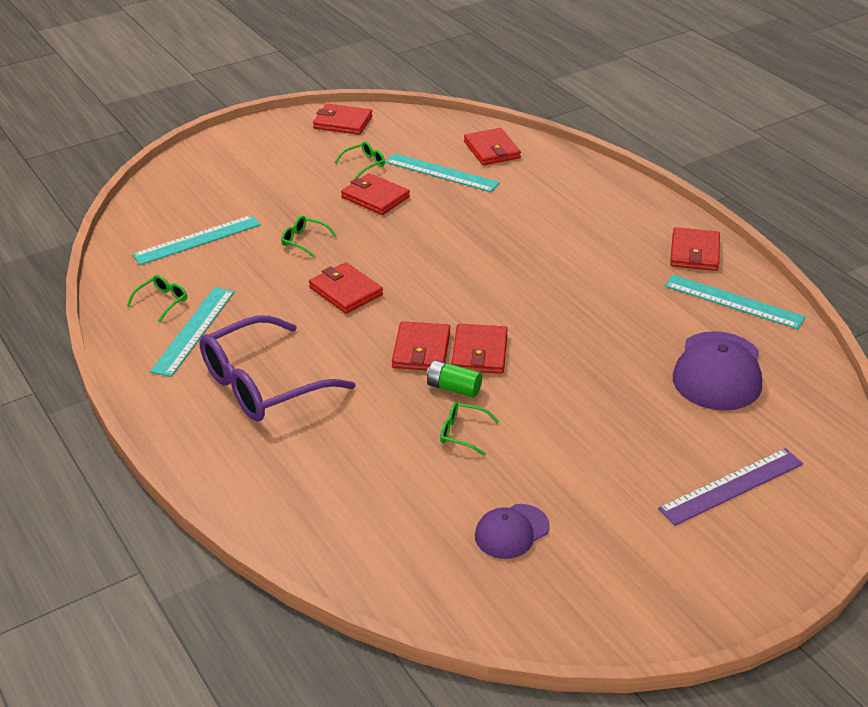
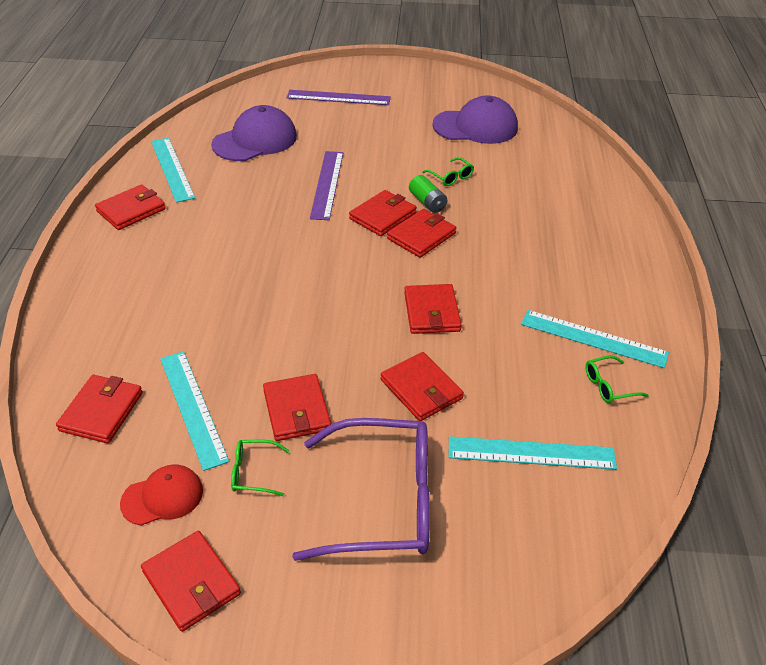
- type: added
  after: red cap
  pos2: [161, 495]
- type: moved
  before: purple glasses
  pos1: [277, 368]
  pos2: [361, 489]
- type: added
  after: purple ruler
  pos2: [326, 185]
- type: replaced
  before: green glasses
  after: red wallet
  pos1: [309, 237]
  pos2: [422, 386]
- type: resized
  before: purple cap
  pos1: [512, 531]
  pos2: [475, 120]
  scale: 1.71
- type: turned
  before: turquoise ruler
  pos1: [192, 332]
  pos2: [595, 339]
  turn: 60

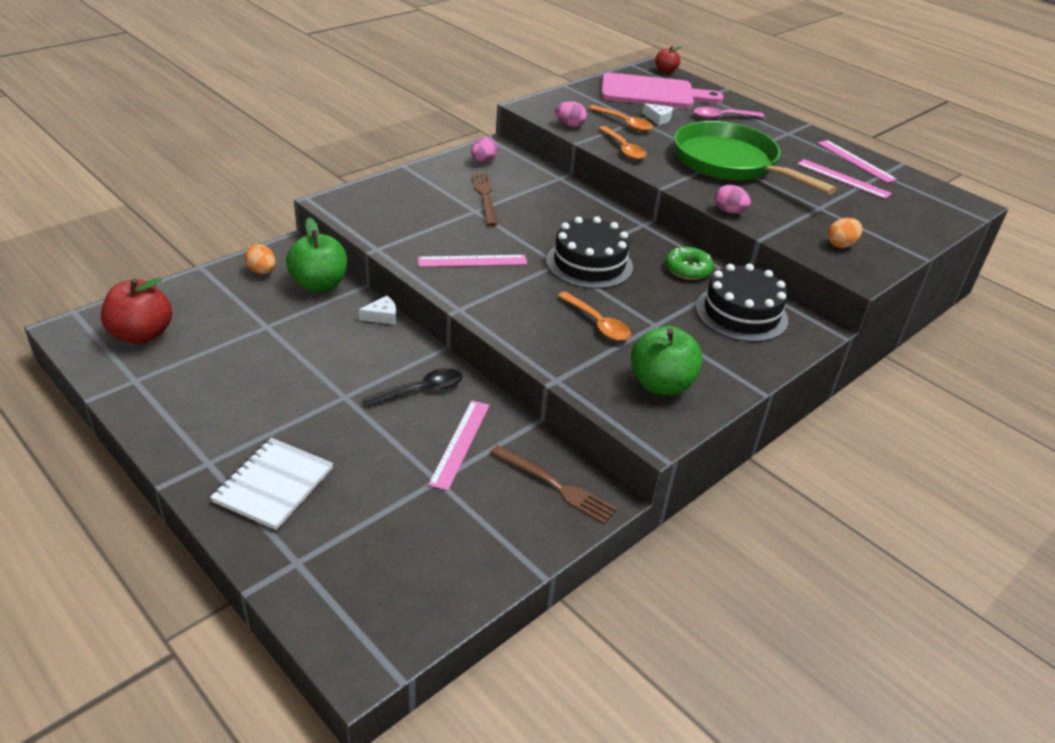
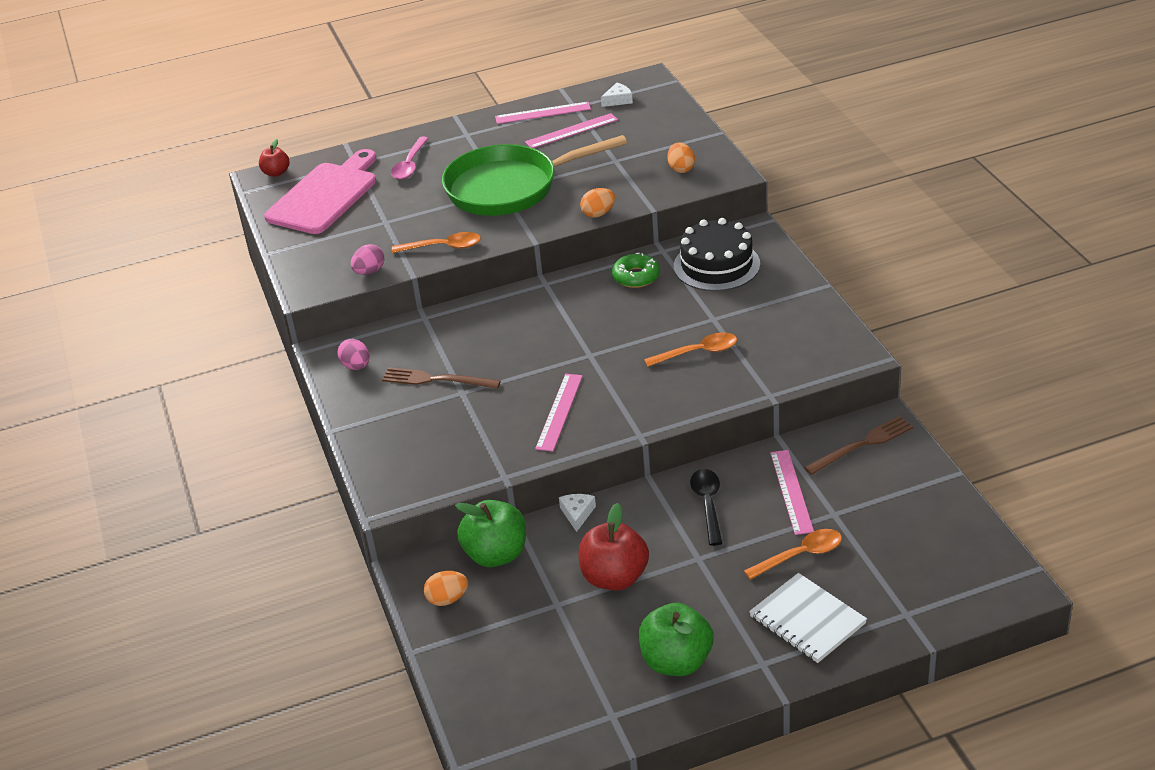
- type: moved
  before: red apple
  pos1: [136, 310]
  pos2: [613, 546]
- type: recoloured
  before: pink egg
  after: orange egg
  pos1: [733, 199]
  pos2: [597, 203]
- type: moved
  before: white cheese
  pos1: [658, 114]
  pos2: [617, 95]
- type: moved
  before: green apple
  pos1: [667, 360]
  pos2: [676, 639]
- type: moved
  before: orange spoon
  pos1: [620, 118]
  pos2: [793, 554]
- type: turned
  before: pink ruler
  pos1: [459, 445]
  pos2: [792, 492]
  turn: 45
- type: removed
  before: black cake
  pos1: [589, 252]

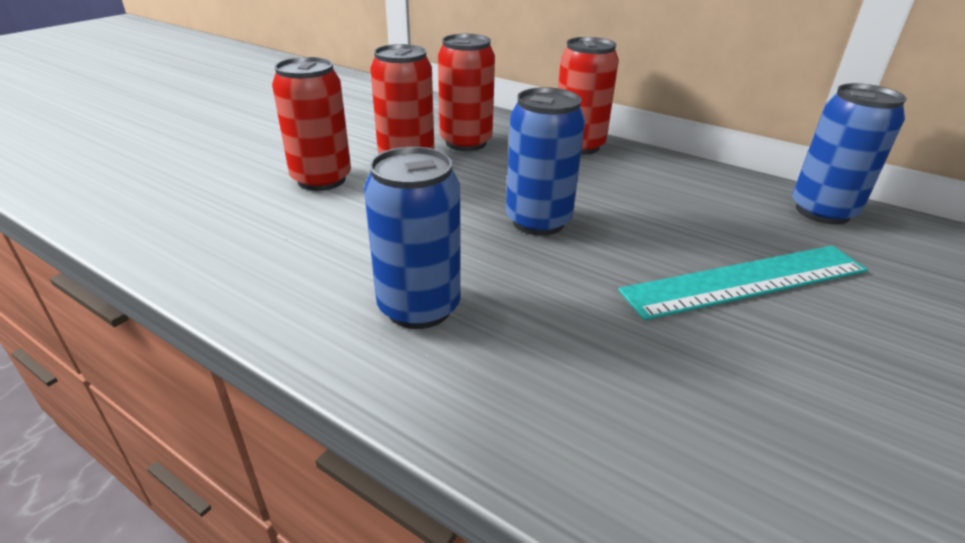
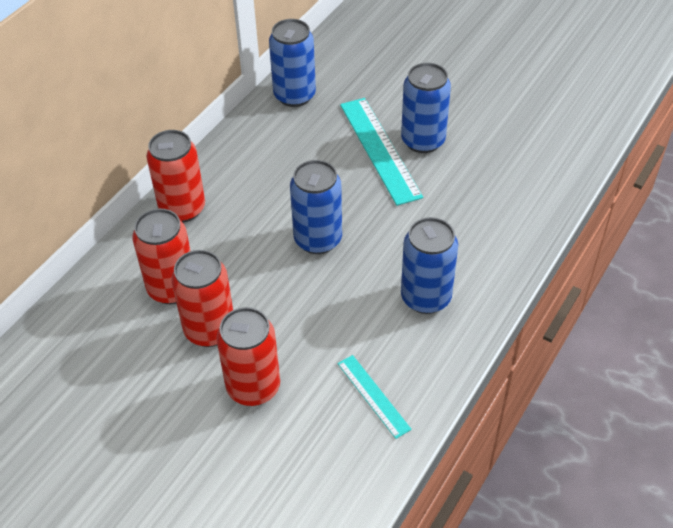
- type: added
  after: turquoise ruler
  pos2: [375, 397]
- type: added
  after: blue can
  pos2: [426, 108]

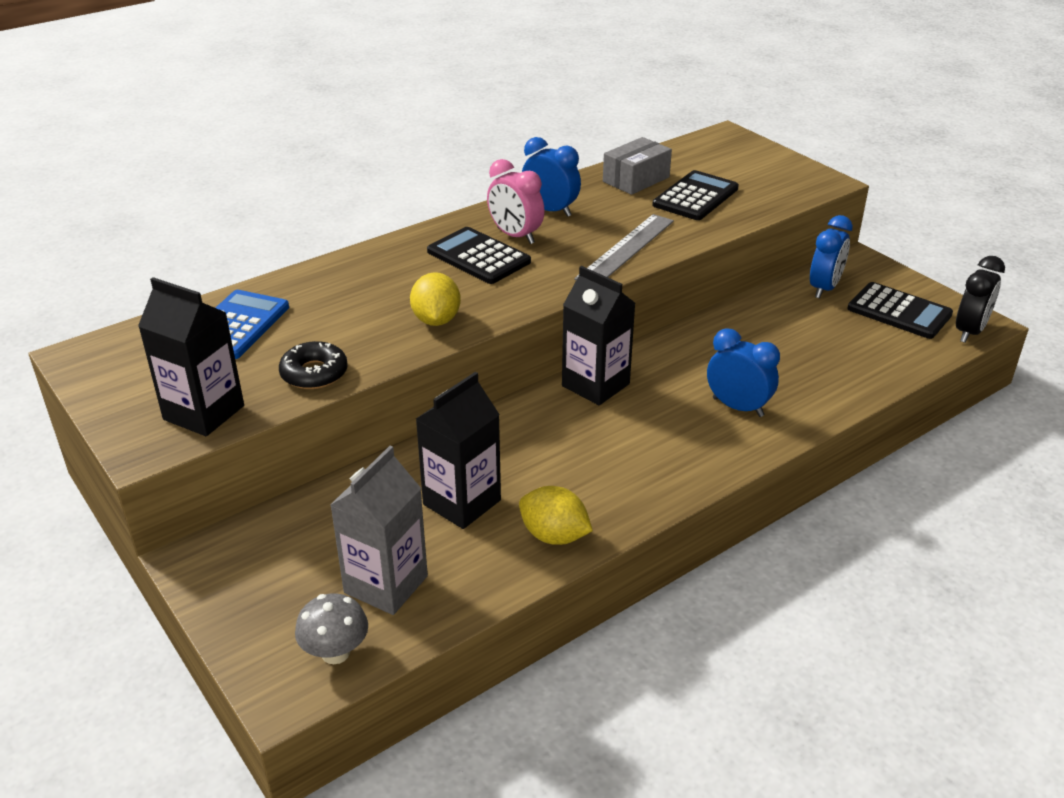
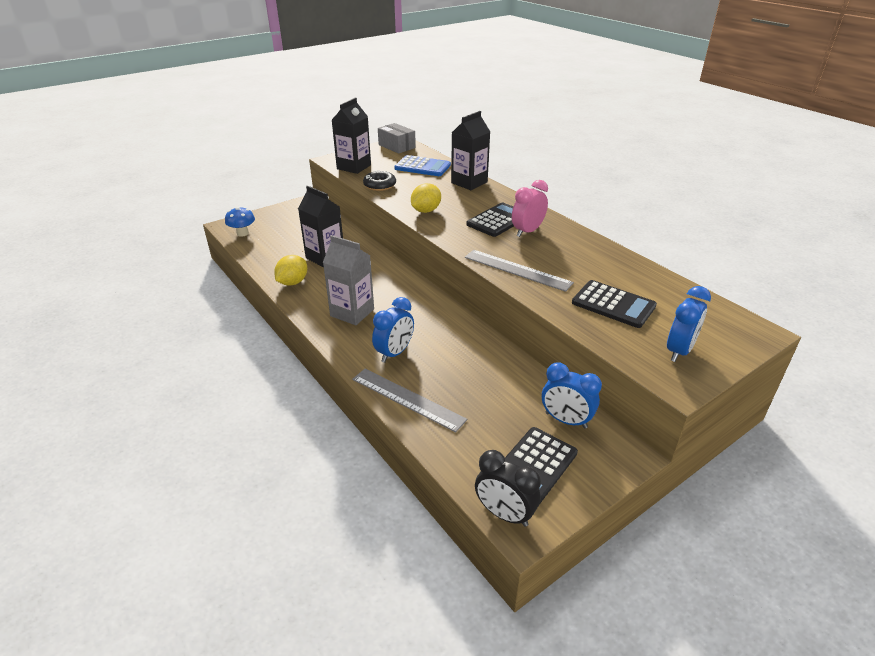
- type: recoloured
  before: grey mushroom
  after: blue mushroom
  pos1: [331, 628]
  pos2: [240, 222]
- type: moved
  before: grey carton
  pos1: [379, 530]
  pos2: [348, 280]
- type: added
  after: grey ruler
  pos2: [409, 400]
- type: moved
  before: grey box
  pos1: [637, 166]
  pos2: [397, 138]
- type: turned
  before: yellow lemon
  pos1: [435, 299]
  pos2: [426, 198]
  turn: -45
- type: moved
  before: black carton
  pos1: [598, 335]
  pos2: [470, 150]
- type: moved
  before: blue clock
  pos1: [551, 177]
  pos2: [689, 324]

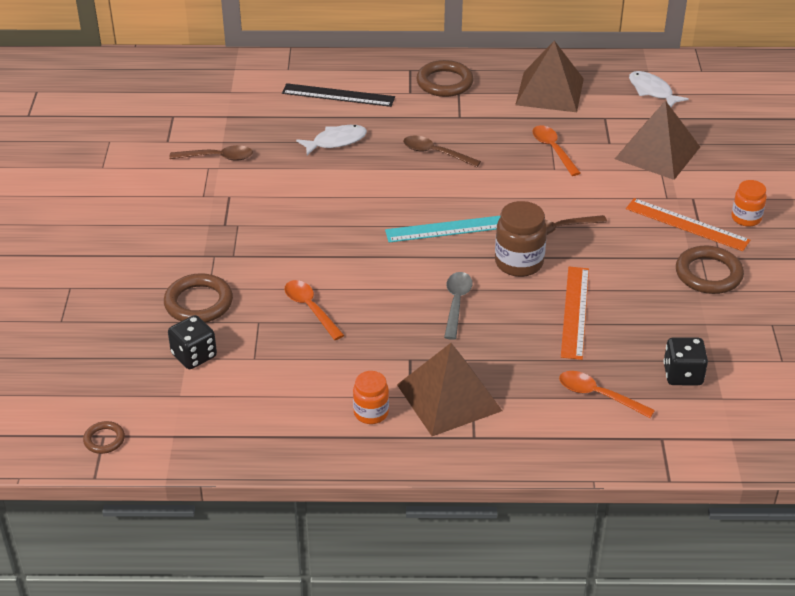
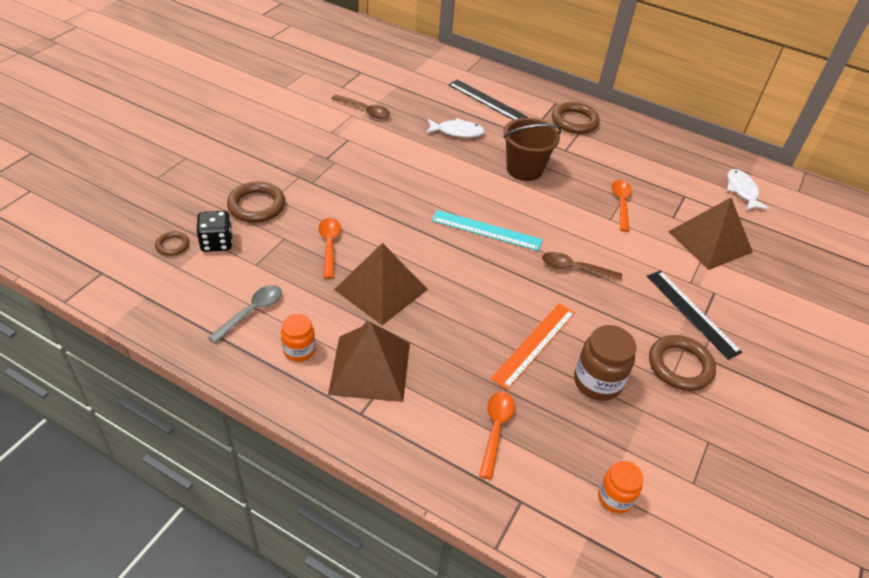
- type: moved
  before: brown ring
  pos1: [104, 437]
  pos2: [172, 243]
- type: moved
  before: grey spoon
  pos1: [458, 306]
  pos2: [245, 314]
- type: moved
  before: brown pyramid
  pos1: [549, 76]
  pos2: [381, 284]
- type: turned
  before: orange spoon
  pos1: [607, 394]
  pos2: [497, 436]
  turn: 45
- type: replaced
  before: brown spoon
  after: brown bucket
  pos1: [442, 151]
  pos2: [532, 149]
- type: moved
  before: brown jar
  pos1: [521, 239]
  pos2: [605, 363]
- type: moved
  before: orange jar
  pos1: [749, 203]
  pos2: [621, 487]
- type: recoloured
  before: orange ruler
  after: black ruler
  pos1: [688, 224]
  pos2: [694, 315]
- type: removed
  before: black dice
  pos1: [685, 361]

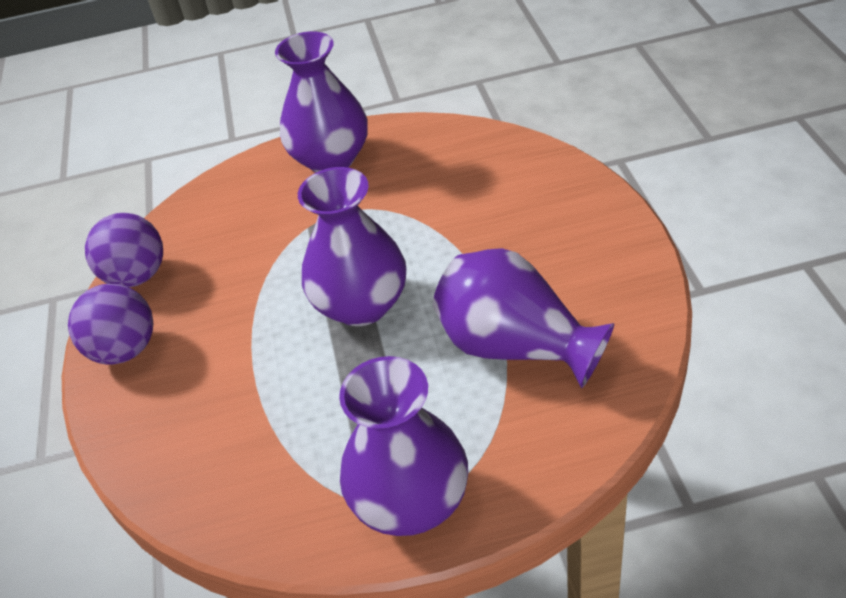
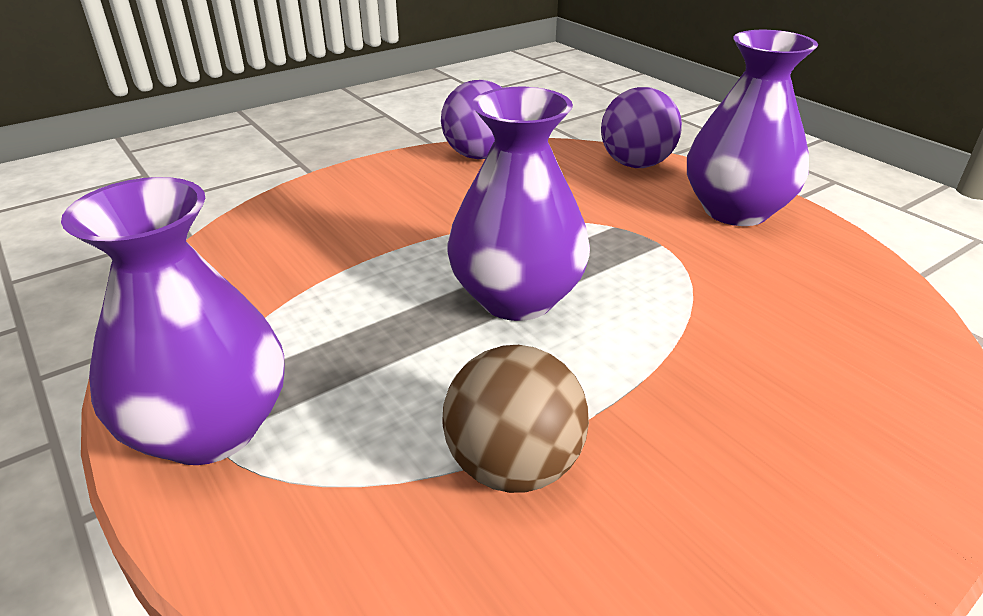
- type: replaced
  before: purple vase
  after: brown ball
  pos1: [523, 318]
  pos2: [515, 419]
- type: moved
  before: purple ball
  pos1: [110, 324]
  pos2: [641, 127]

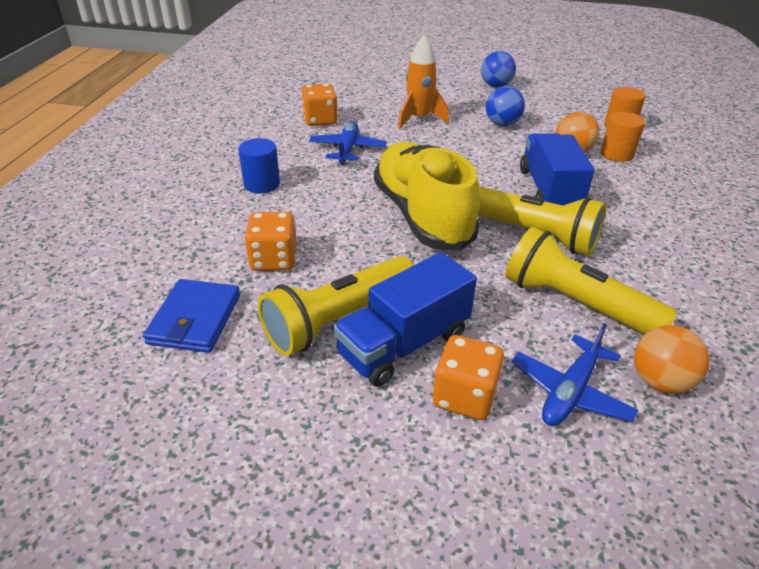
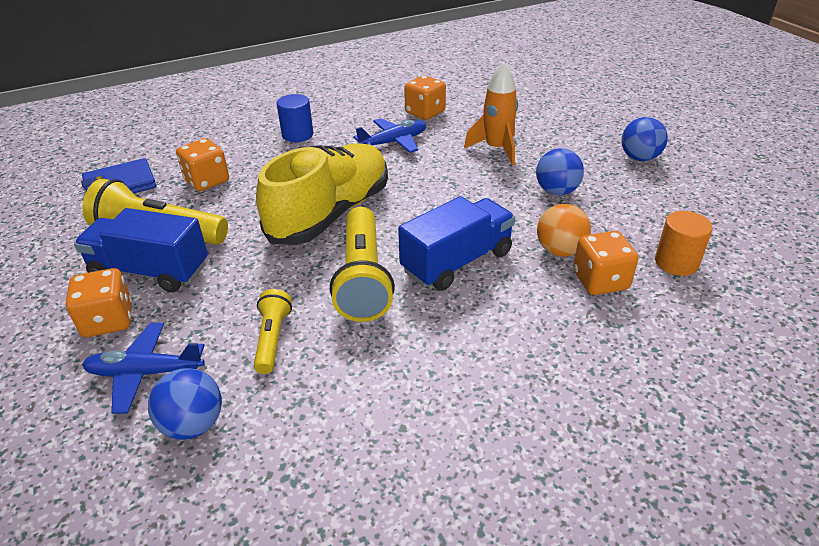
- type: recoloured
  before: orange ball
  after: blue ball
  pos1: [672, 359]
  pos2: [185, 404]
- type: resized
  before: yellow flashlight
  pos1: [591, 280]
  pos2: [273, 331]
  scale: 0.54
- type: replaced
  before: orange cylinder
  after: orange dice
  pos1: [623, 137]
  pos2: [606, 263]

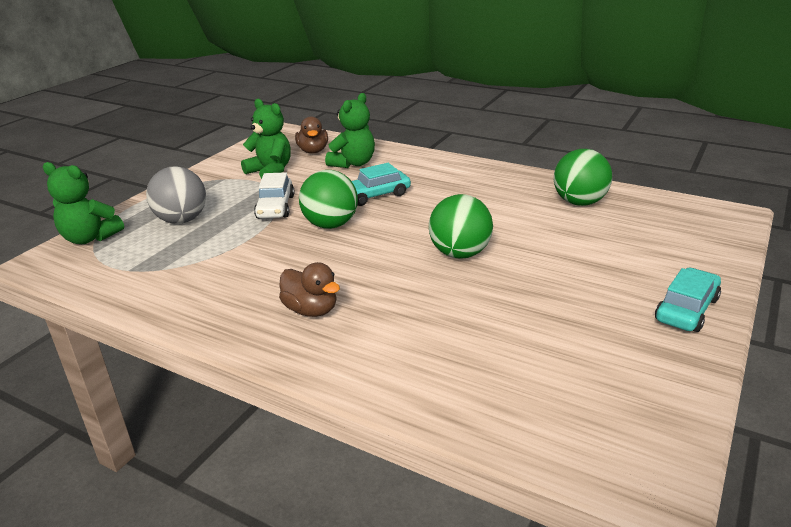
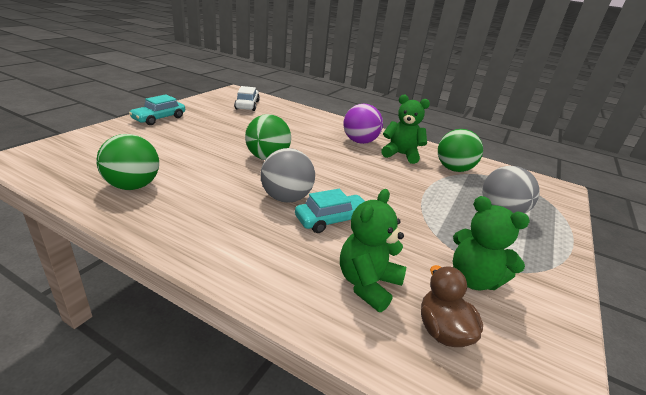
- type: moved
  before: white car
  pos1: [274, 195]
  pos2: [247, 98]
- type: added
  after: grey ball
  pos2: [287, 175]
- type: replaced
  before: brown duck
  after: purple ball
  pos1: [309, 289]
  pos2: [363, 124]
- type: moved
  before: green teddy bear
  pos1: [83, 203]
  pos2: [405, 129]
- type: moved
  before: green ball
  pos1: [328, 199]
  pos2: [460, 150]

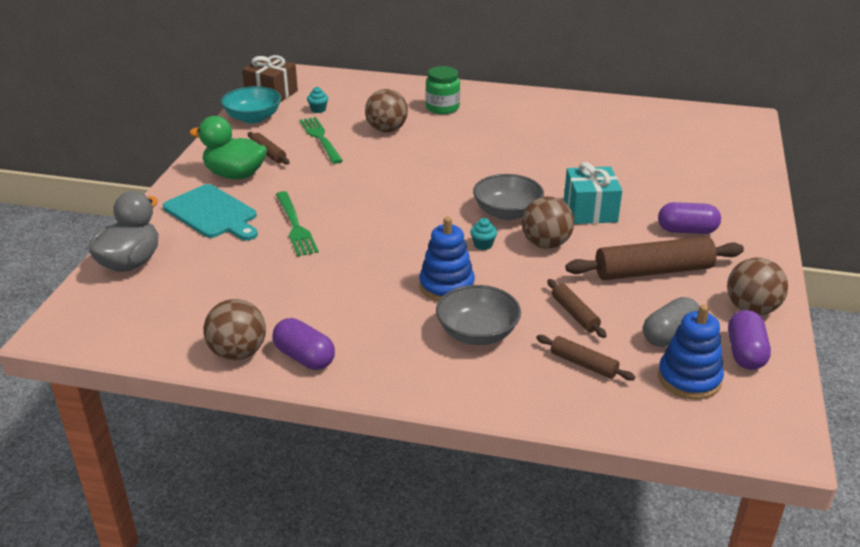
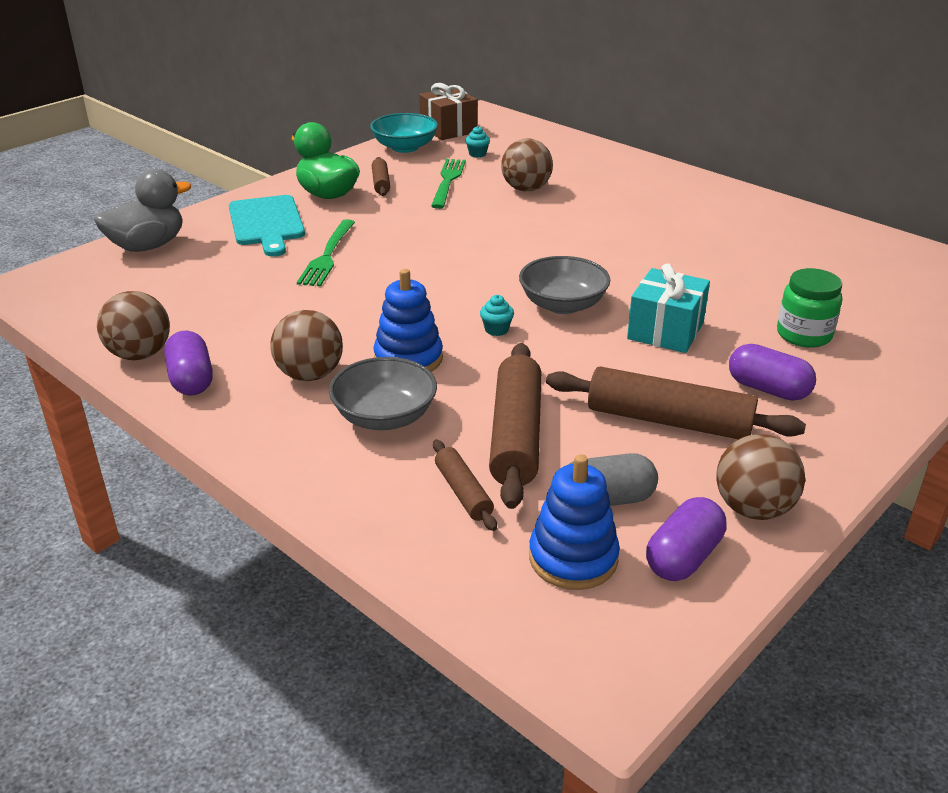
- type: moved
  before: brown ball
  pos1: [548, 222]
  pos2: [306, 345]
- type: resized
  before: brown rolling pin
  pos1: [577, 308]
  pos2: [515, 426]
  scale: 1.92
- type: moved
  before: green jar
  pos1: [442, 90]
  pos2: [809, 307]

